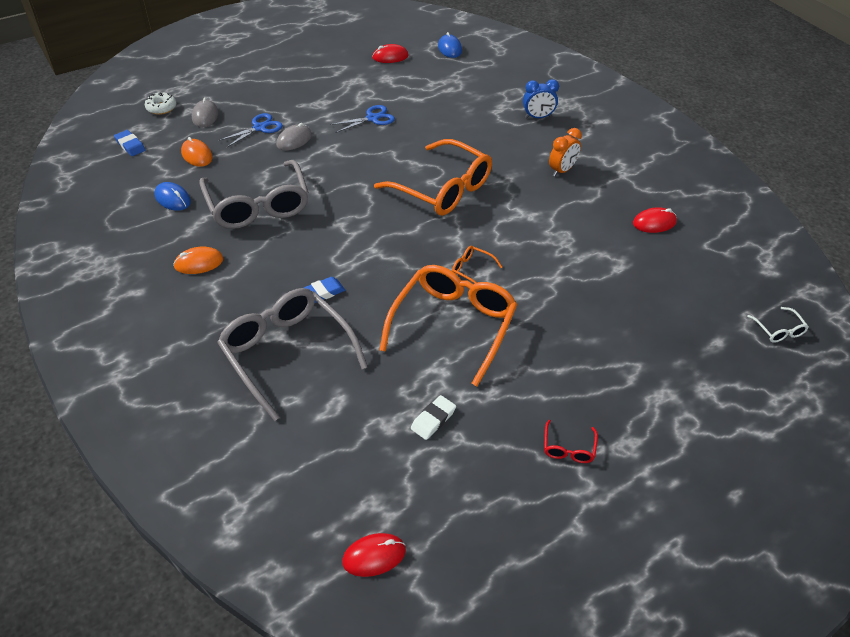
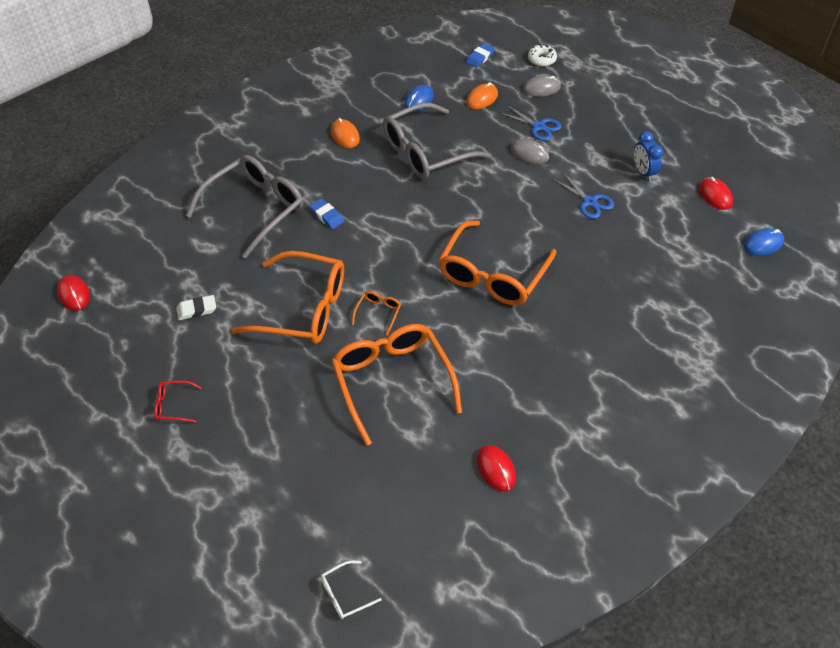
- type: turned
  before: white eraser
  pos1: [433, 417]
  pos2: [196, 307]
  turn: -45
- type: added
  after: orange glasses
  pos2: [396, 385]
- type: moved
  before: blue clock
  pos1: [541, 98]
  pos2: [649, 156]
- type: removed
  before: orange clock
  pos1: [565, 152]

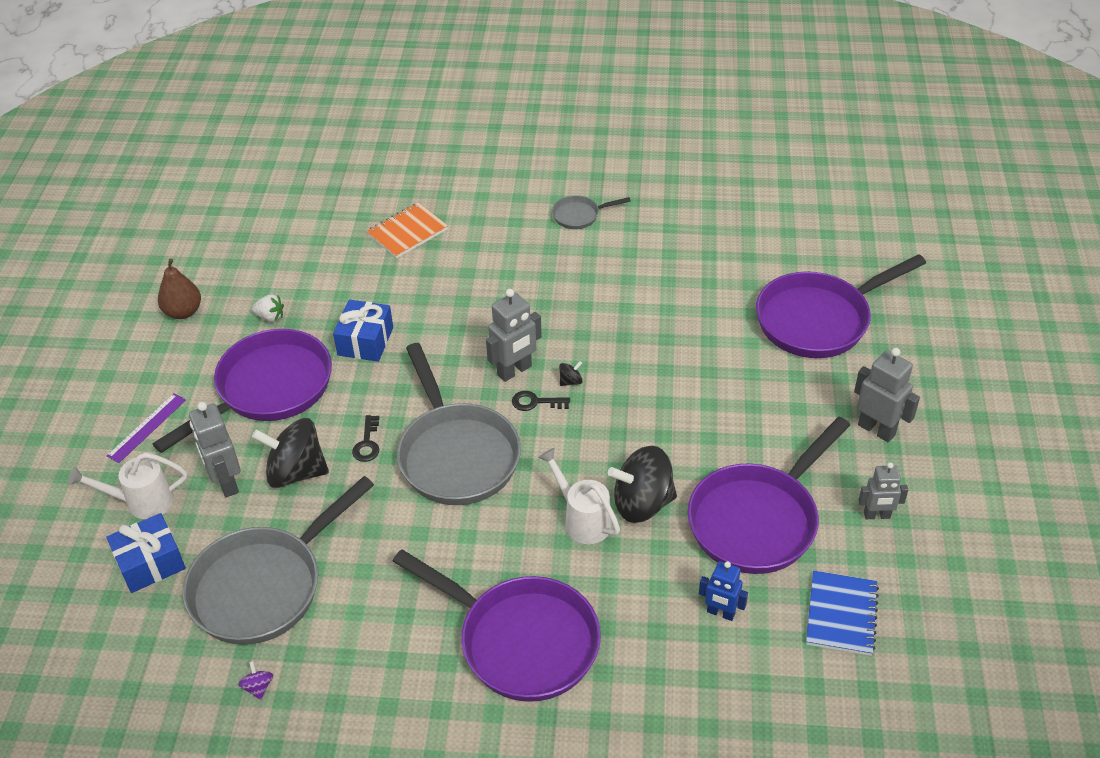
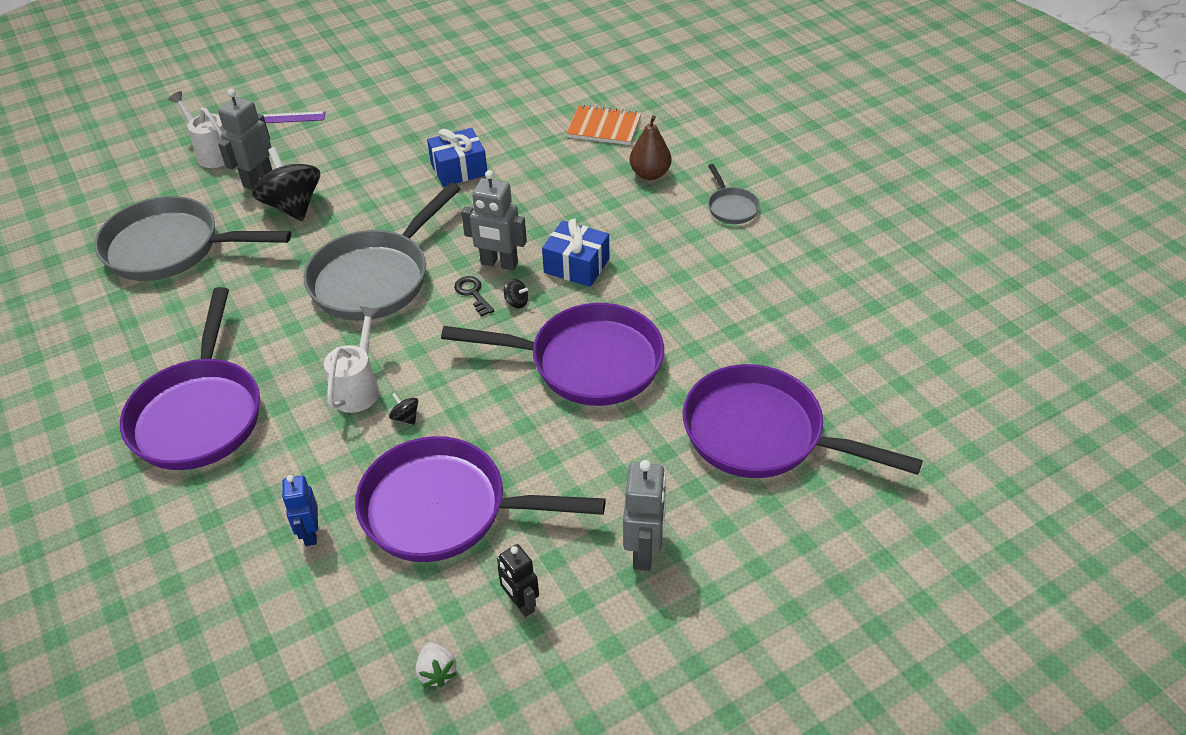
- type: resized
  before: black spinning top
  pos1: [642, 484]
  pos2: [403, 409]
  scale: 0.4
- type: moved
  before: white strawberry
  pos1: [268, 308]
  pos2: [436, 664]
- type: moved
  before: purple pan
  pos1: [242, 391]
  pos2: [552, 354]
- type: recoloured
  before: grey robot
  after: black robot
  pos1: [883, 490]
  pos2: [518, 580]
- type: moved
  before: blue gift
  pos1: [146, 553]
  pos2: [575, 253]
- type: moved
  before: brown pear
  pos1: [179, 288]
  pos2: [650, 147]
- type: turned
  before: grey pan
  pos1: [591, 212]
  pos2: [734, 194]
  turn: -150
- type: removed
  before: purple spinning top
  pos1: [255, 680]
- type: removed
  before: black key
  pos1: [365, 438]
- type: removed
  before: blue notebook
  pos1: [842, 613]

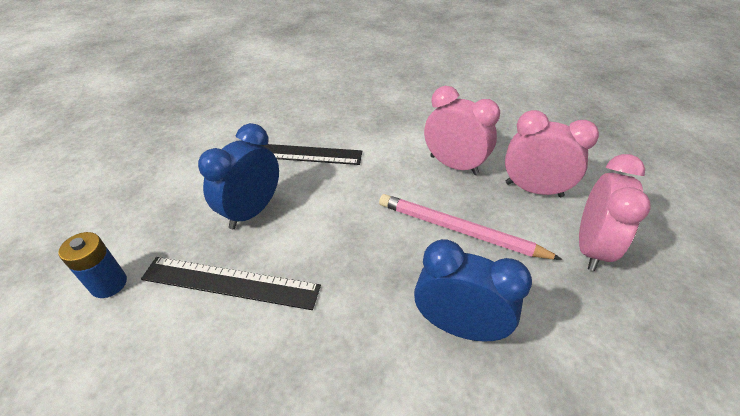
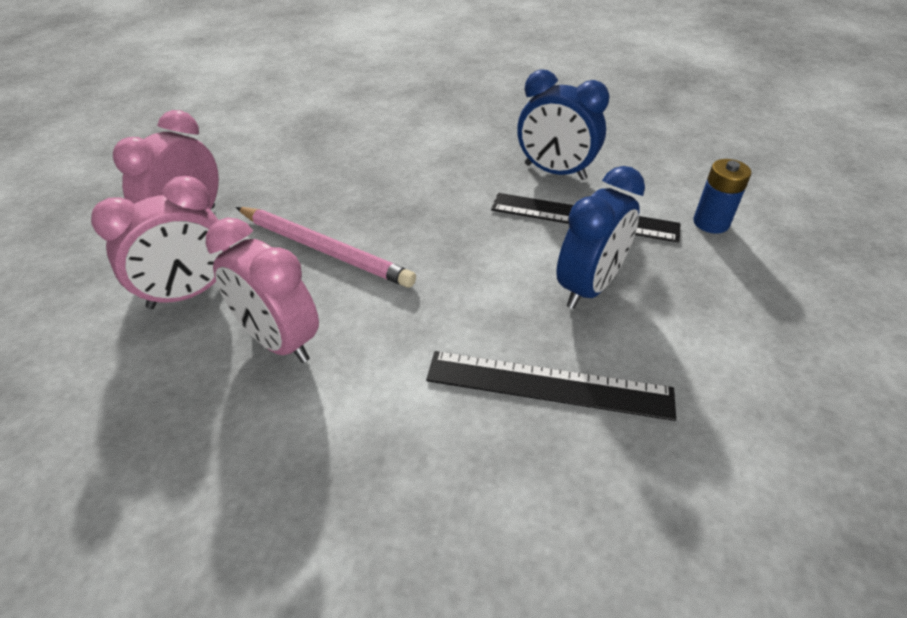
- type: turned
  before: pink clock
  pos1: [552, 153]
  pos2: [160, 242]
  turn: -60
- type: moved
  before: blue clock
  pos1: [473, 290]
  pos2: [563, 124]

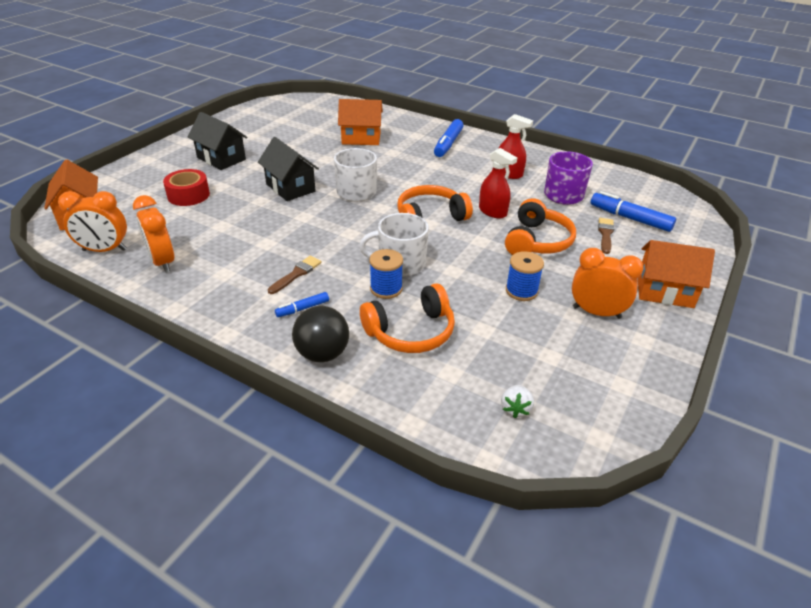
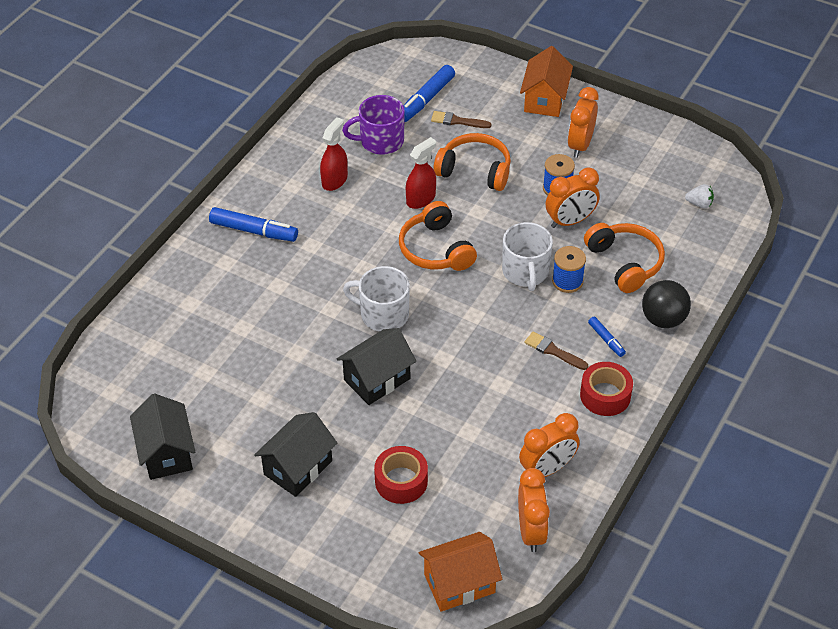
- type: added
  after: black house
  pos2: [162, 437]
- type: added
  after: orange clock
  pos2: [573, 198]
- type: added
  after: red tape
  pos2: [606, 389]
- type: removed
  before: orange house
  pos1: [360, 122]

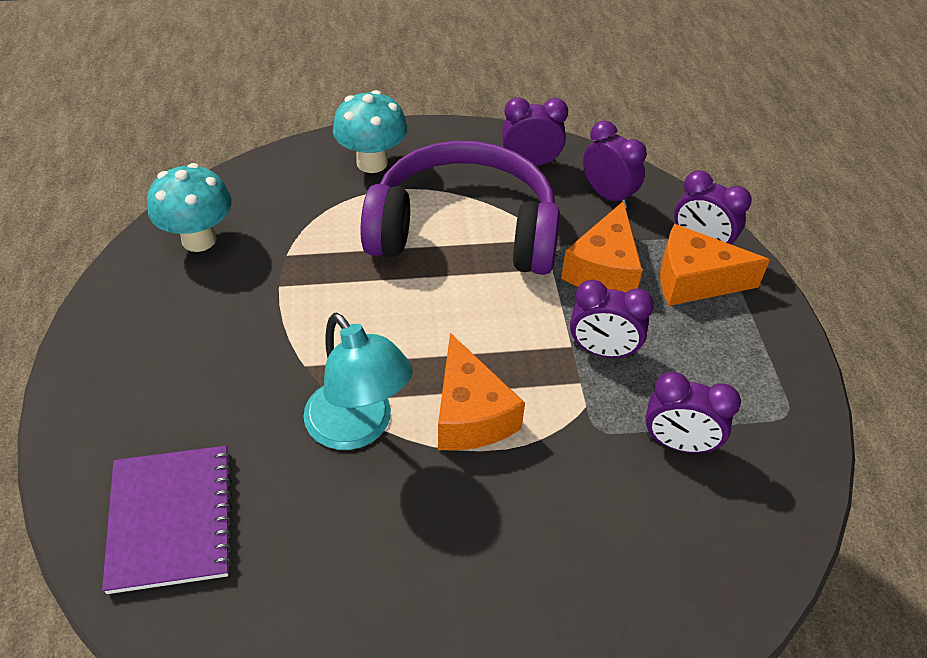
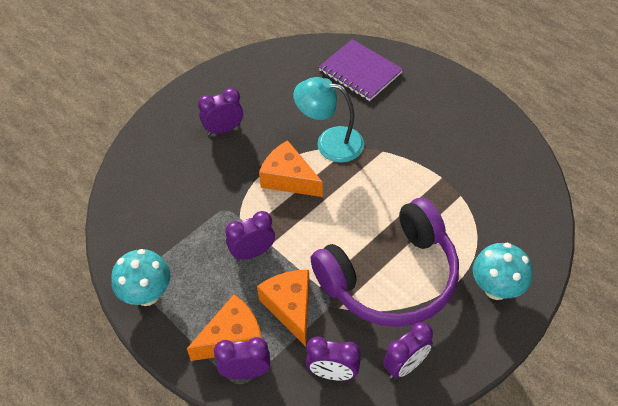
- type: moved
  before: turquoise mushroom
  pos1: [189, 207]
  pos2: [140, 277]
- type: moved
  before: purple clock
  pos1: [693, 412]
  pos2: [220, 111]

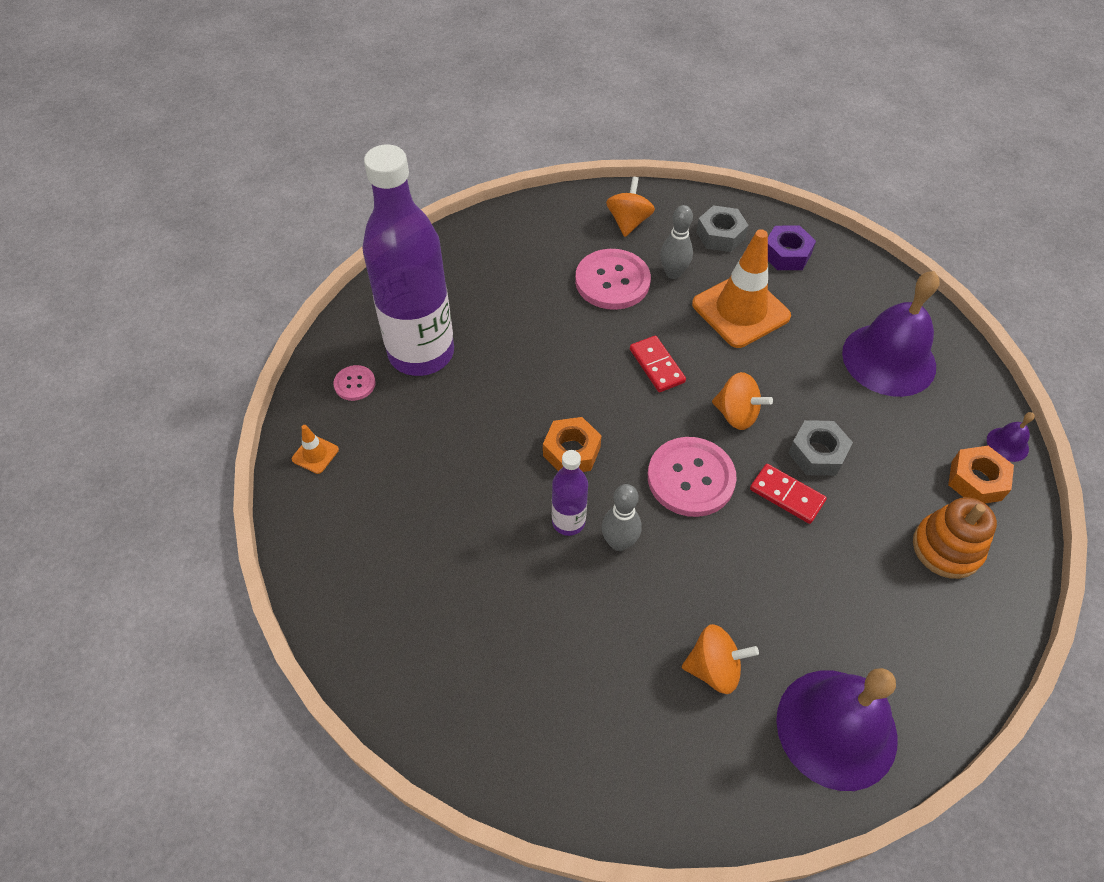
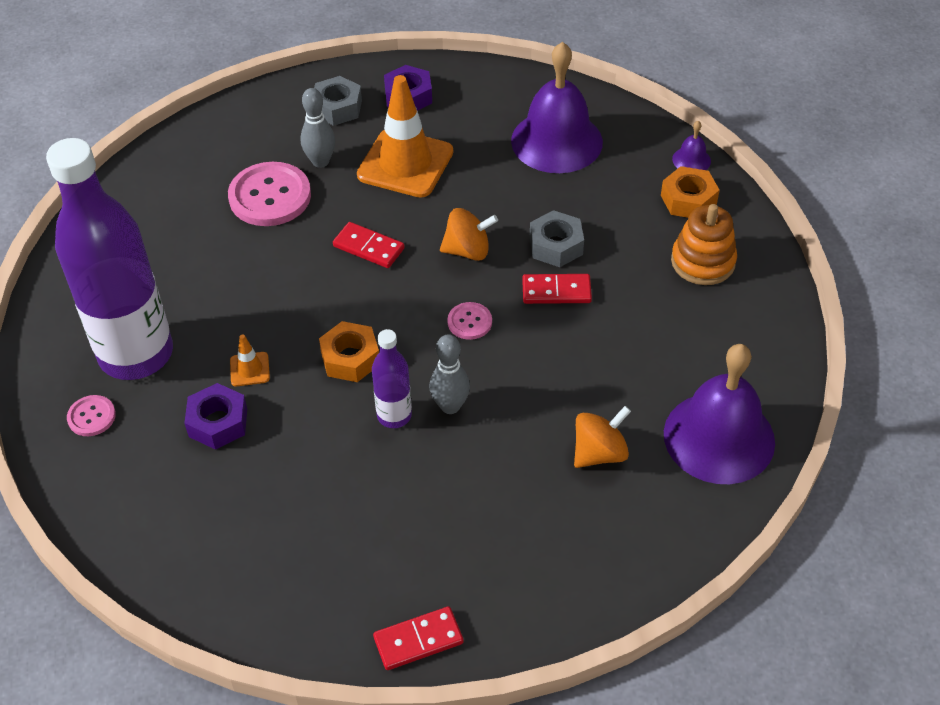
- type: added
  after: purple nut
  pos2: [215, 416]
- type: moved
  before: orange traffic cone
  pos1: [315, 449]
  pos2: [250, 360]
- type: added
  after: red domino
  pos2: [418, 638]
- type: resized
  before: pink button
  pos1: [692, 477]
  pos2: [469, 321]
  scale: 0.5
- type: removed
  before: orange spinning top
  pos1: [630, 207]

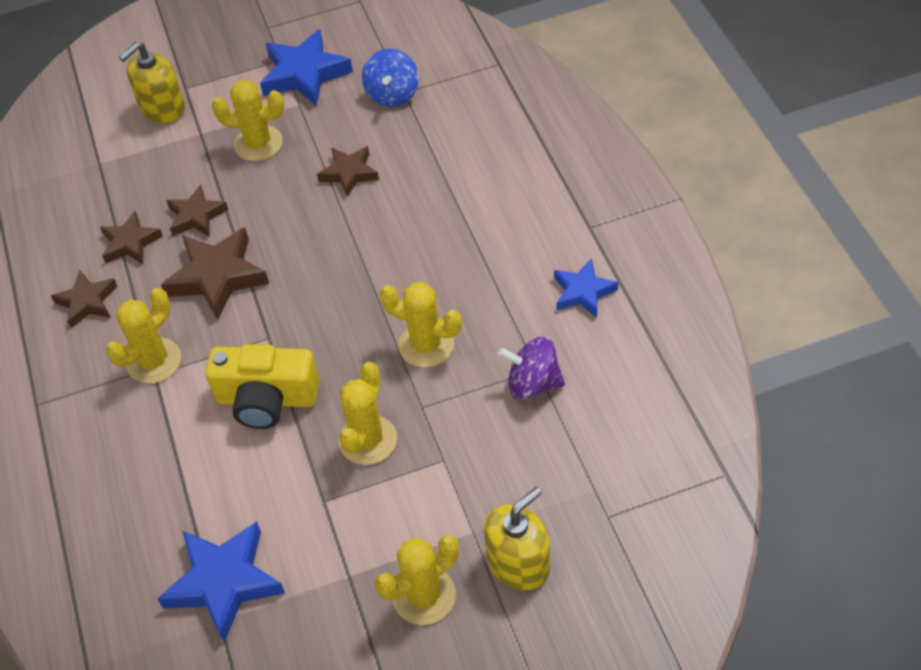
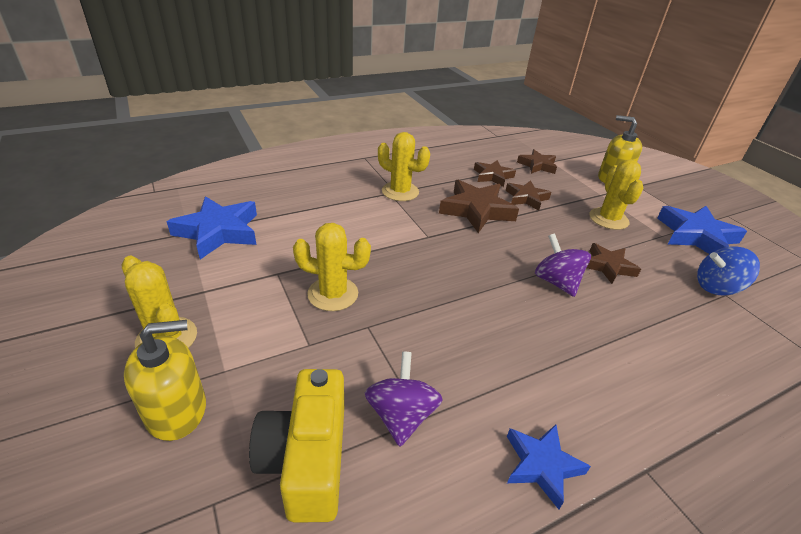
- type: turned
  before: yellow soap dispenser
  pos1: [517, 538]
  pos2: [165, 380]
  turn: -60
- type: moved
  before: yellow camera
  pos1: [262, 386]
  pos2: [296, 446]
- type: moved
  before: brown star
  pos1: [84, 299]
  pos2: [537, 161]
- type: added
  after: purple spinning top
  pos2: [563, 265]
- type: removed
  before: yellow cactus
  pos1: [421, 325]

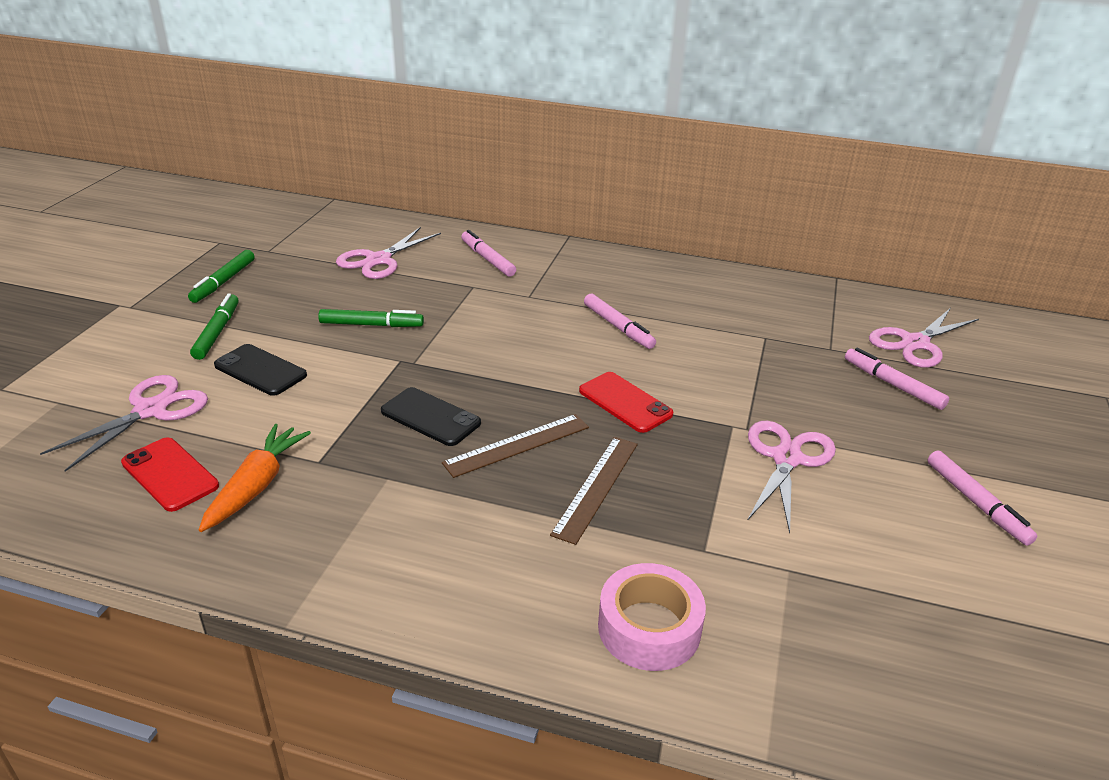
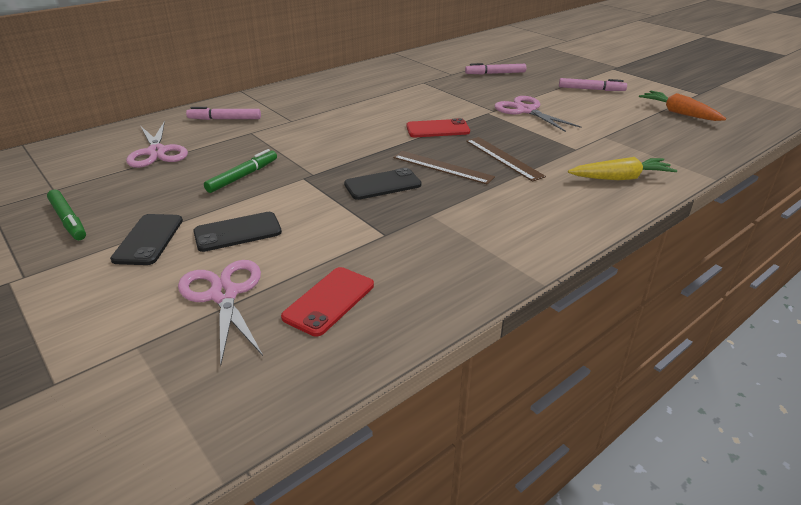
- type: replaced
  before: green marker
  after: black phone
  pos1: [214, 326]
  pos2: [146, 239]
- type: turned
  before: red phone
  pos1: [170, 474]
  pos2: [327, 302]
  turn: -45
- type: turned
  before: brown ruler
  pos1: [515, 446]
  pos2: [444, 168]
  turn: -60
- type: replaced
  before: pink tape
  after: yellow carrot
  pos1: [652, 617]
  pos2: [622, 168]
- type: moved
  before: orange carrot
  pos1: [255, 478]
  pos2: [682, 106]
- type: removed
  before: pink marker
  pos1: [620, 321]
- type: removed
  before: pink scissors
  pos1: [924, 338]

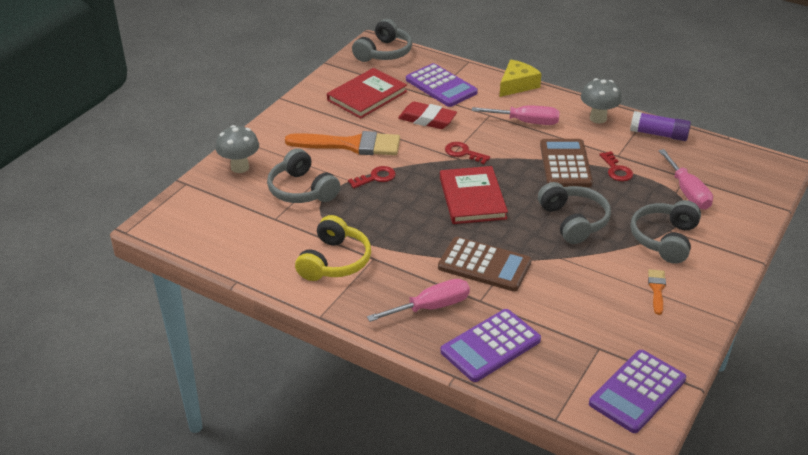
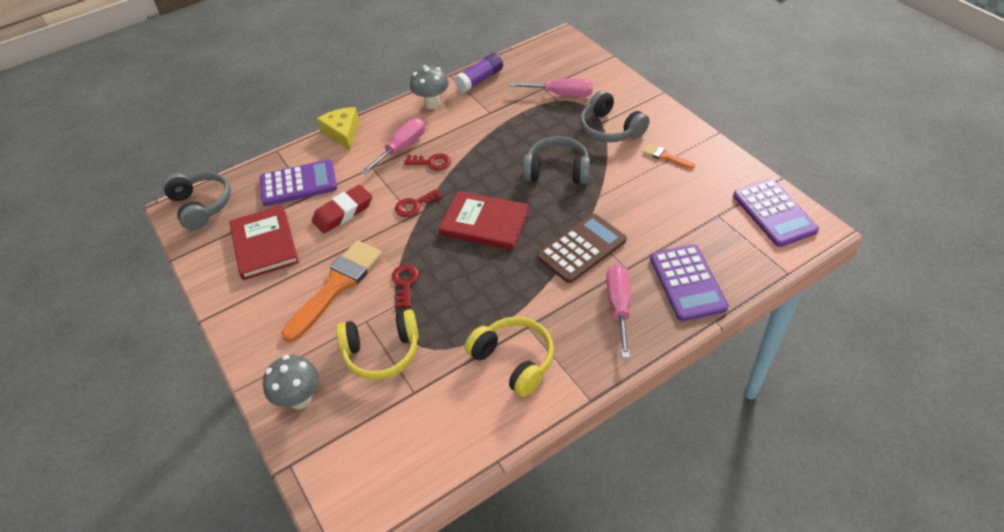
- type: recoloured
  before: grey headphones
  after: yellow headphones
  pos1: [303, 175]
  pos2: [377, 344]
- type: moved
  before: red key
  pos1: [616, 166]
  pos2: [427, 162]
- type: removed
  before: brown calculator
  pos1: [566, 163]

